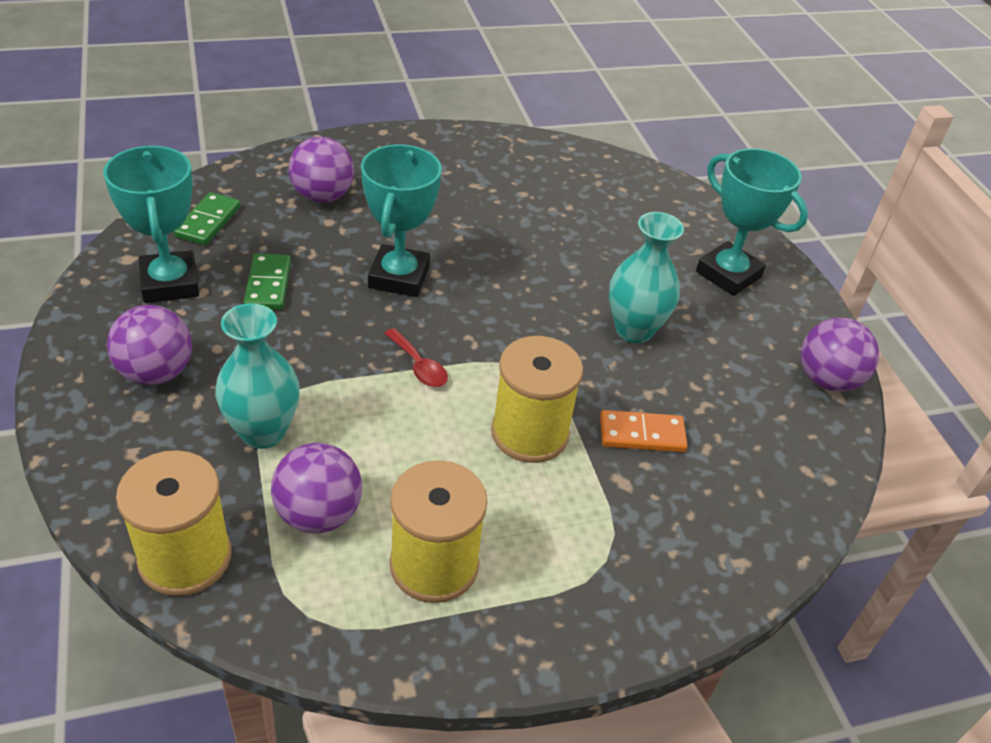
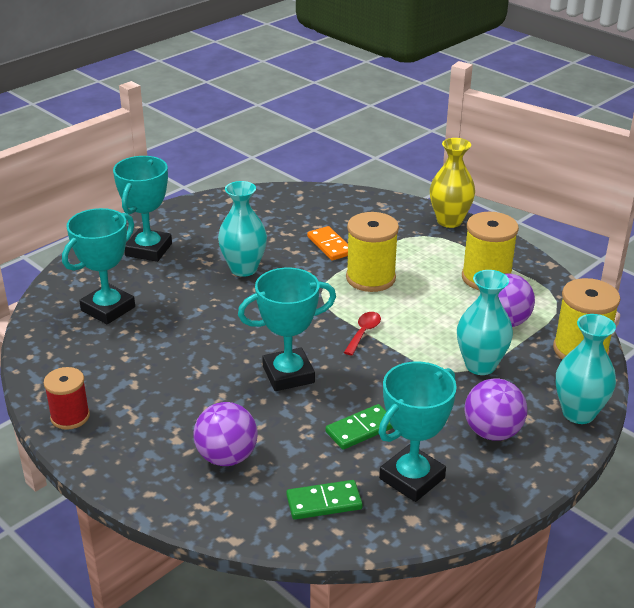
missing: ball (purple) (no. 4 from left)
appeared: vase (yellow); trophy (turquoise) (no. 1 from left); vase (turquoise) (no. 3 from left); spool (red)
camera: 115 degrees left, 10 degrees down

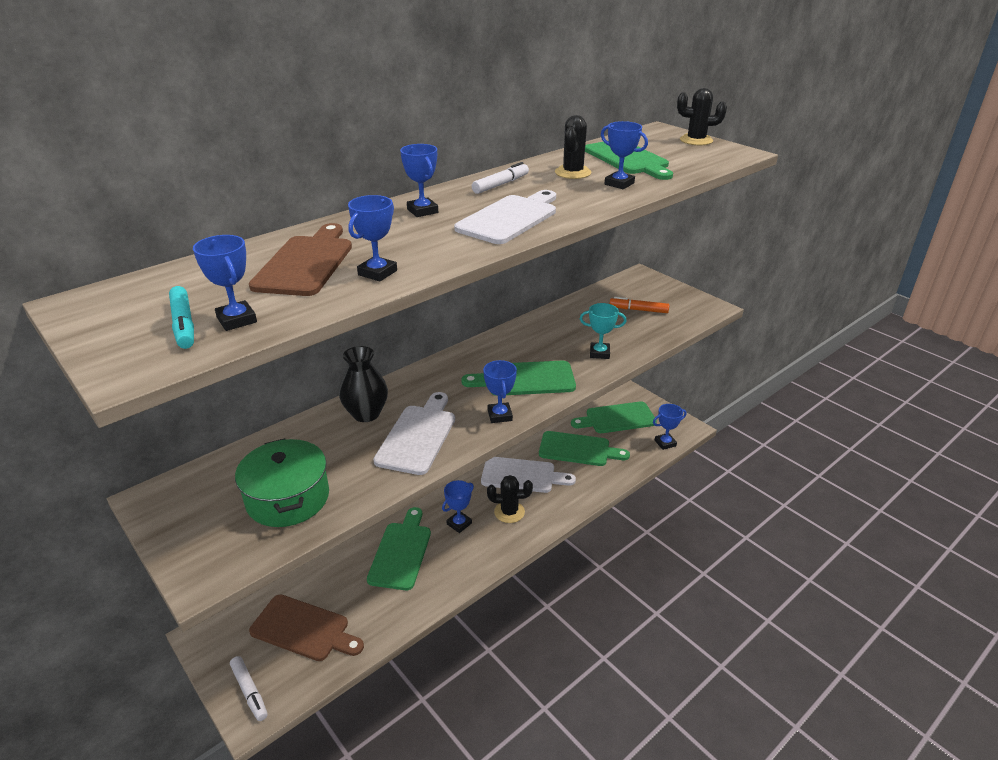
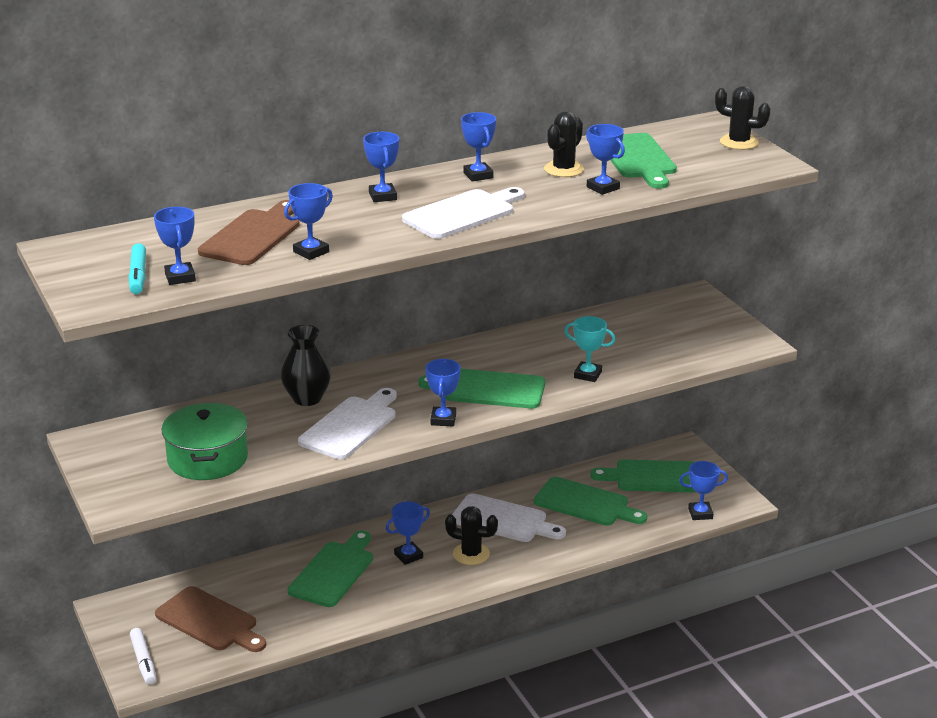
missing: marker (orange)
exchanged: marker (white) (no. 2 from left) to trophy (blue) (no. 6 from left)
camera: 15 degrees right, 5 degrees down

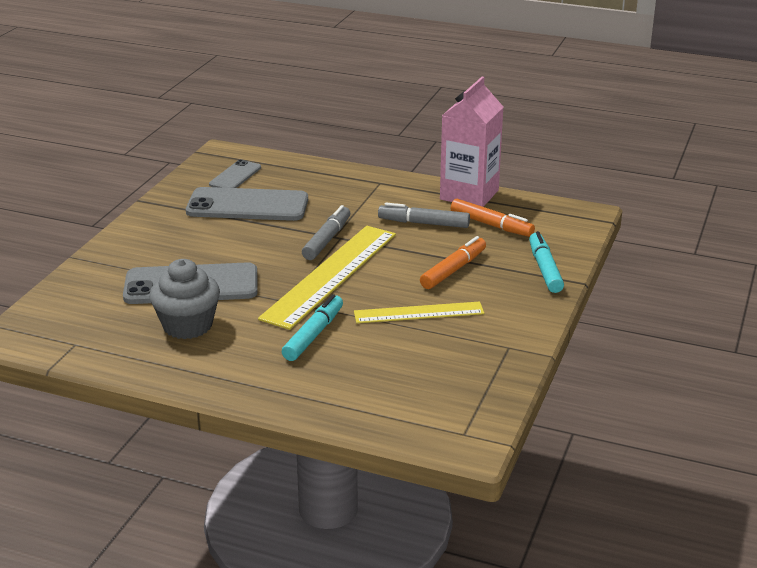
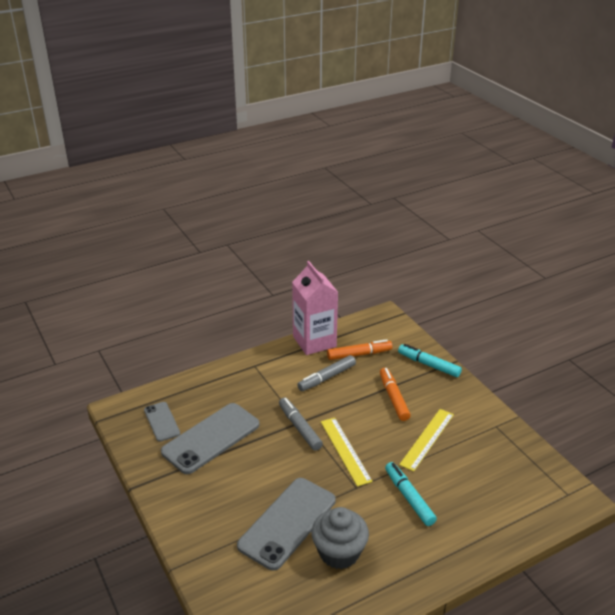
size: ruler (yellow) (no. 1 from left) x0.59
camera: 50 degrees left, 5 degrees up

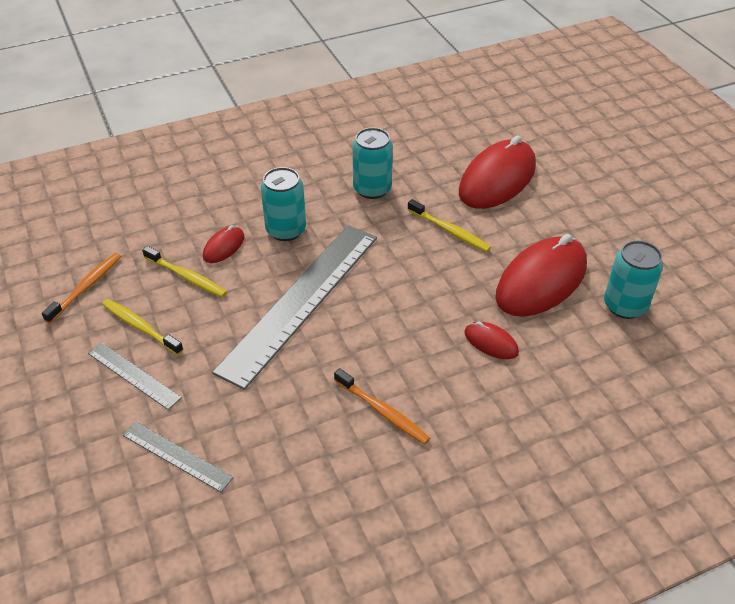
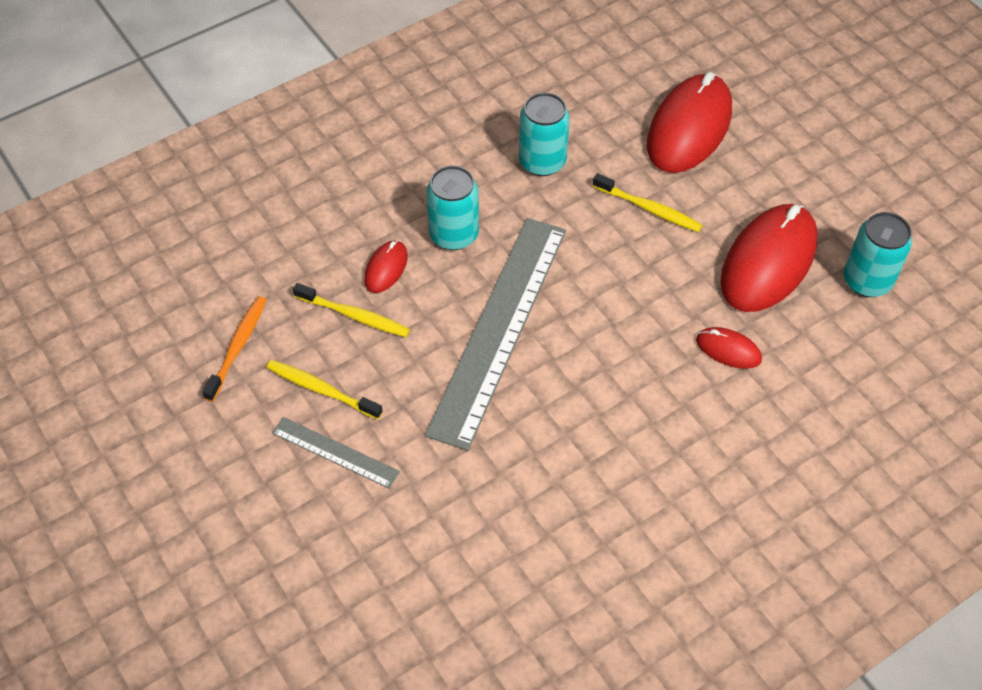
missing: toothbrush (orange) (no. 2 from left); ruler (grey) (no. 2 from left)
camera: 10 degrees left, 10 degrees up

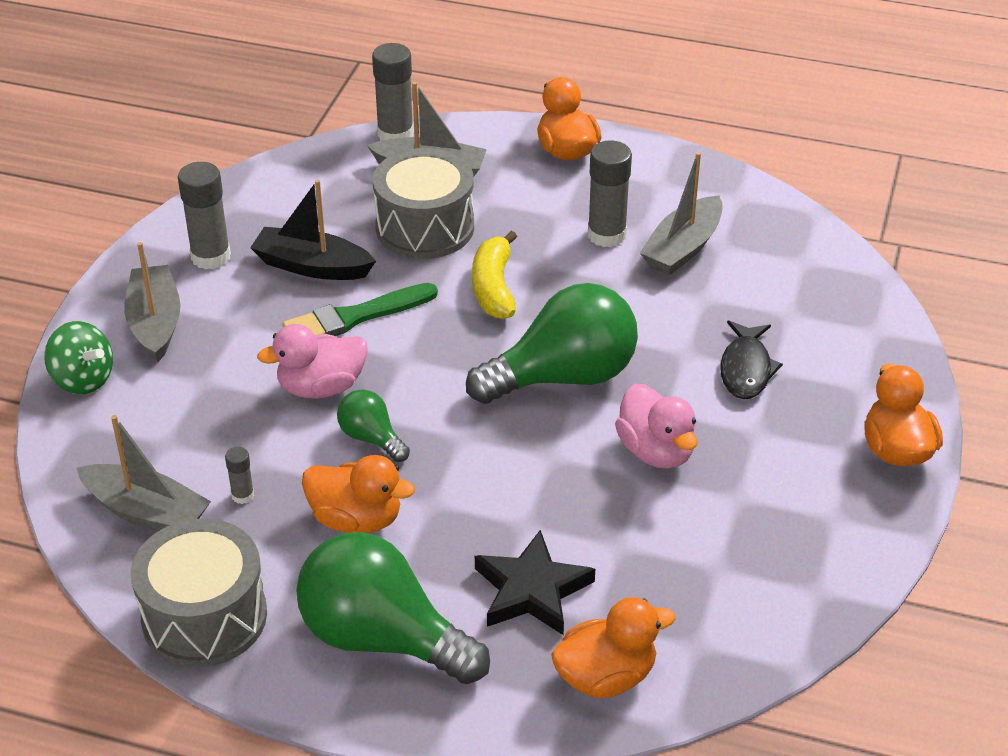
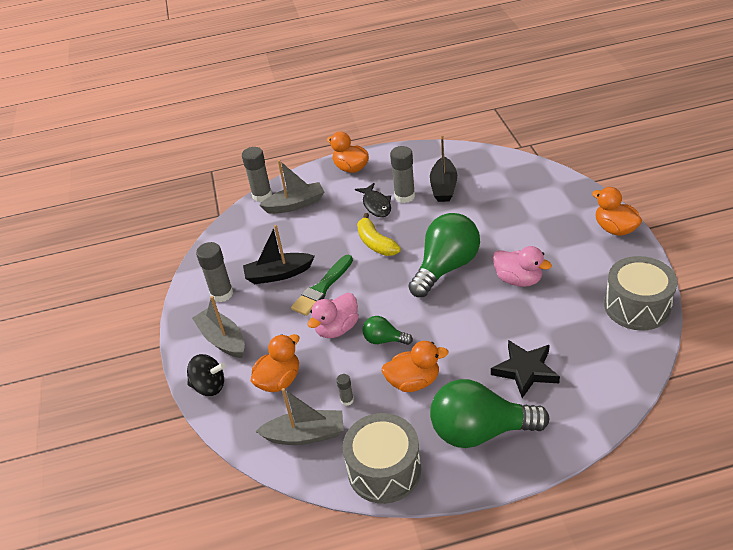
relocated: drum (grey) (no. 2 from left); fish (black); duck (orange) (no. 3 from left in the first image) to duck (orange) (no. 1 from left)
colour: boat (grey) (no. 4 from left) to boat (black) (no. 2 from left); spinning top (green) to spinning top (black)
camera: 25 degrees left, 0 degrees up

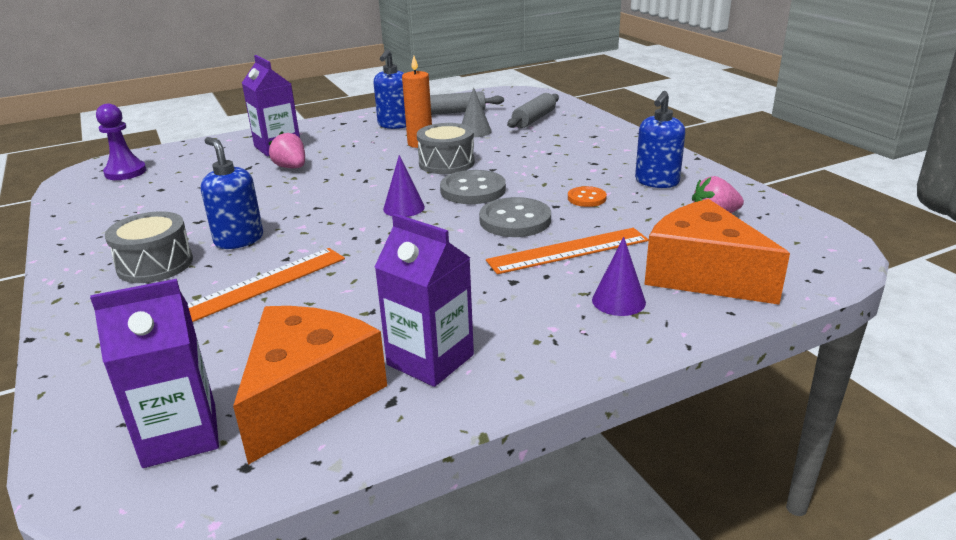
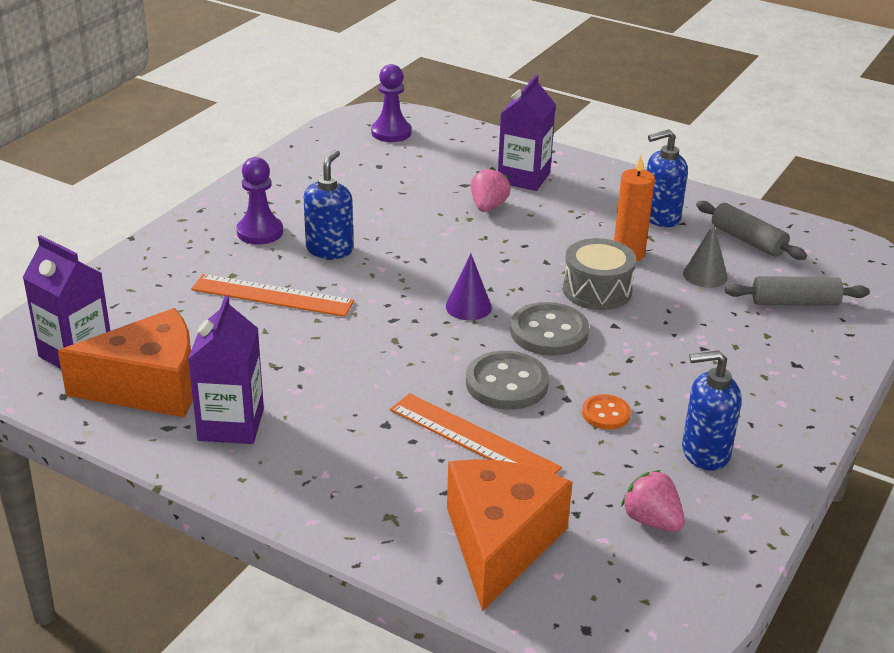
missing: cone (purple) (no. 2 from left)
exchanged: drum (grey) (no. 1 from left) to pawn (purple) (no. 1 from left)
camera: 55 degrees right, 5 degrees up

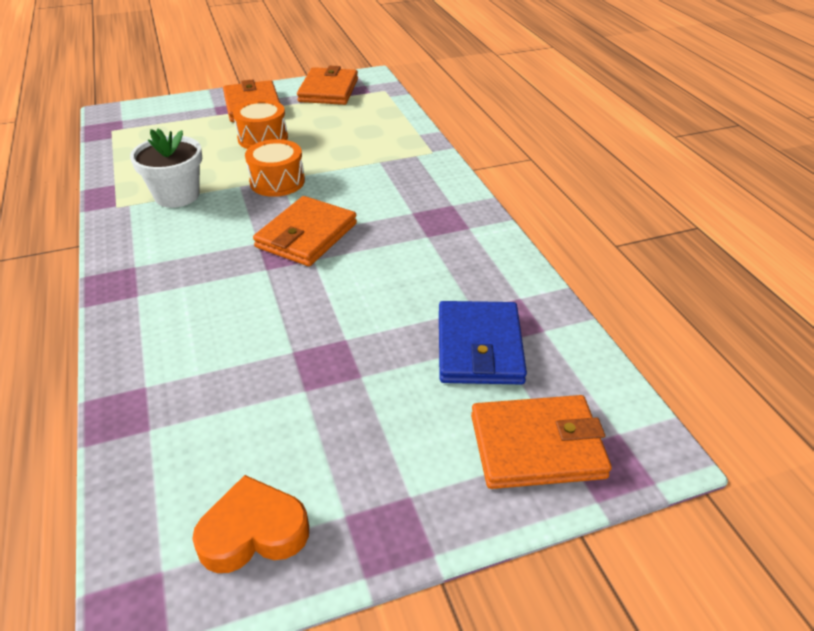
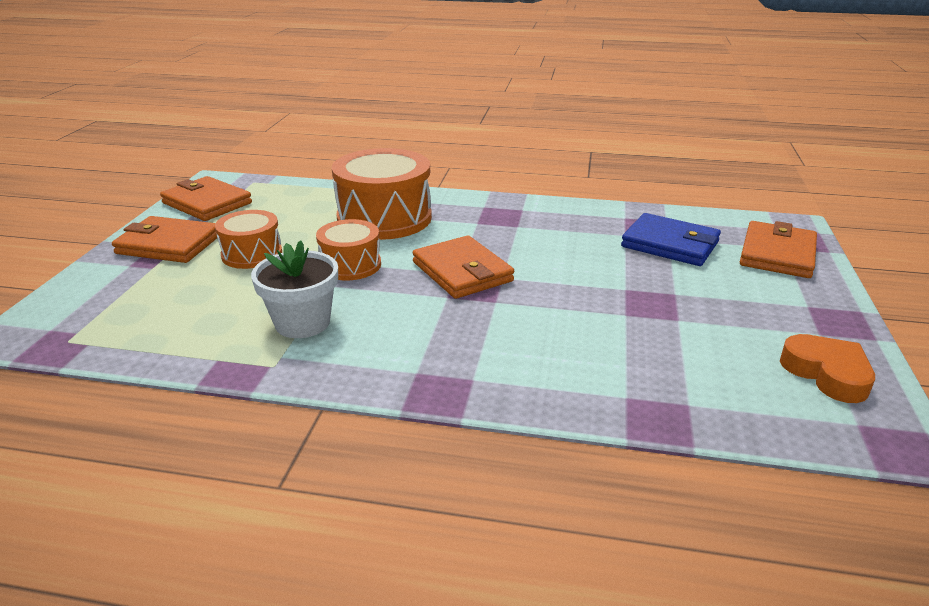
appeared: drum (orange) (no. 3 from left)
spun: heart (orange) 135 degrees clockwise
camera: 60 degrees left, 10 degrees down

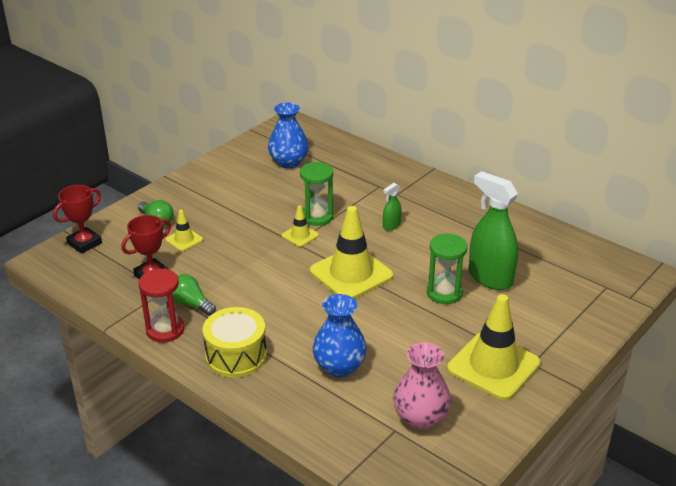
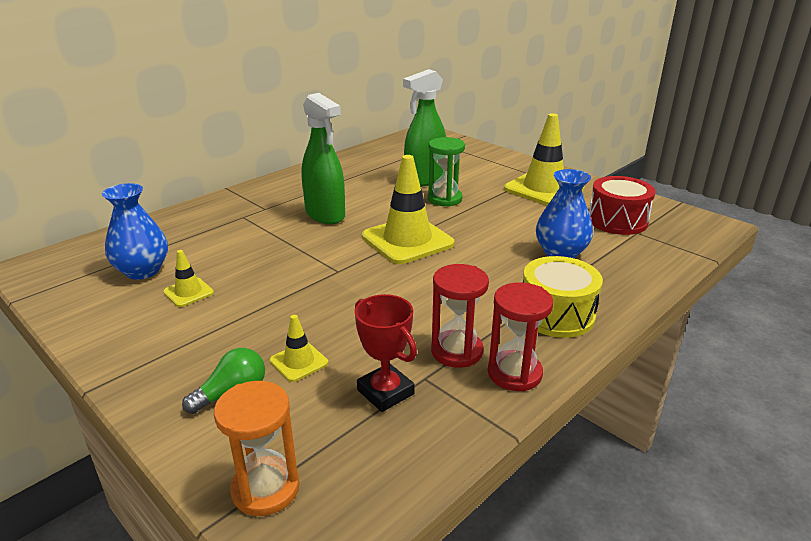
missing: hourglass (green) (no. 1 from left)
relocated: traffic cone (yellow) (no. 2 from left in the first image) to traffic cone (yellow) (no. 1 from left)
exchanged: trophy (red) (no. 1 from left) to hourglass (orange); light bulb (green) (no. 2 from left) to hourglass (red) (no. 1 from left); vase (pink) to drum (red)
size: spray bottle (green) (no. 1 from left) x2.18
camera: 85 degrees left, 5 degrees down

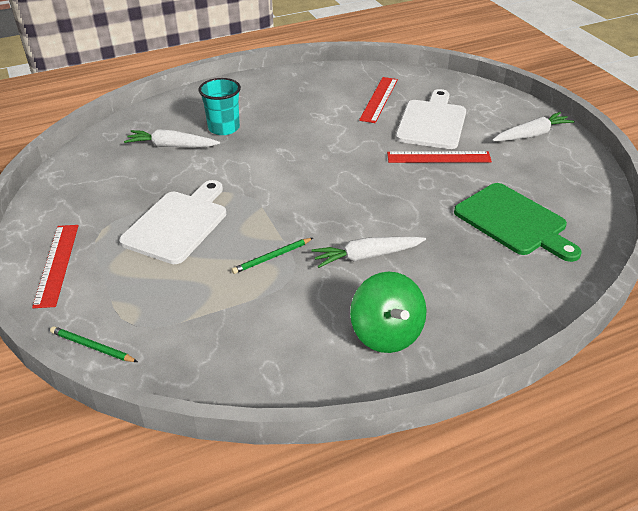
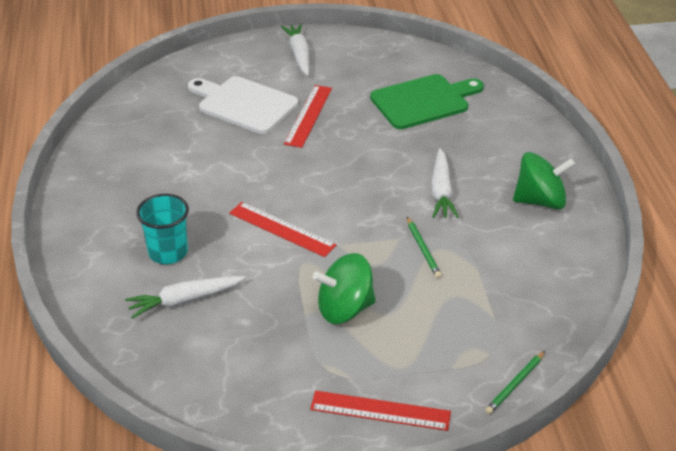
relocated: ruler (red) (no. 2 from left in the first image) to ruler (red) (no. 1 from left)
exchanged: cutting board (white) (no. 1 from left) to spinning top (green) (no. 1 from left)
spun: carrot (white) (no. 1 from left) 45 degrees clockwise
camera: 75 degrees left, 0 degrees up

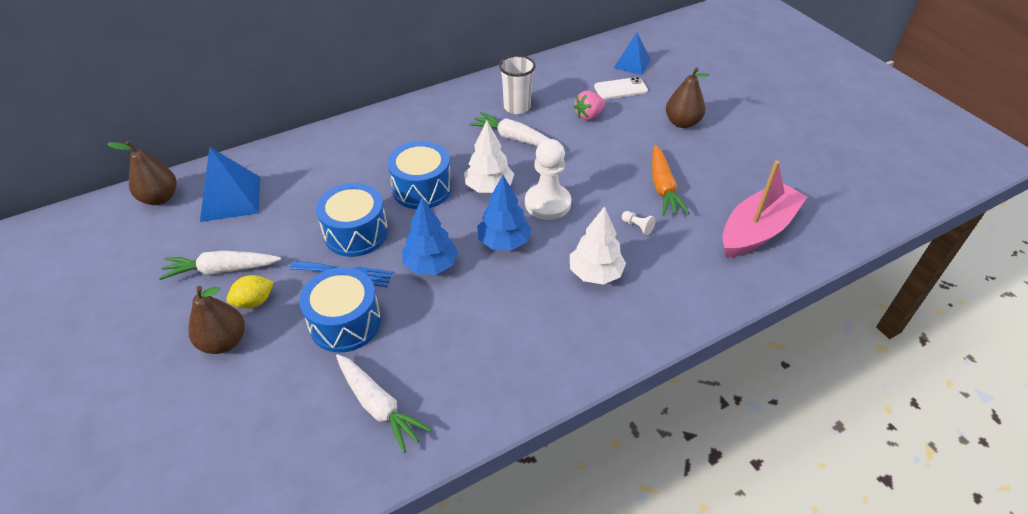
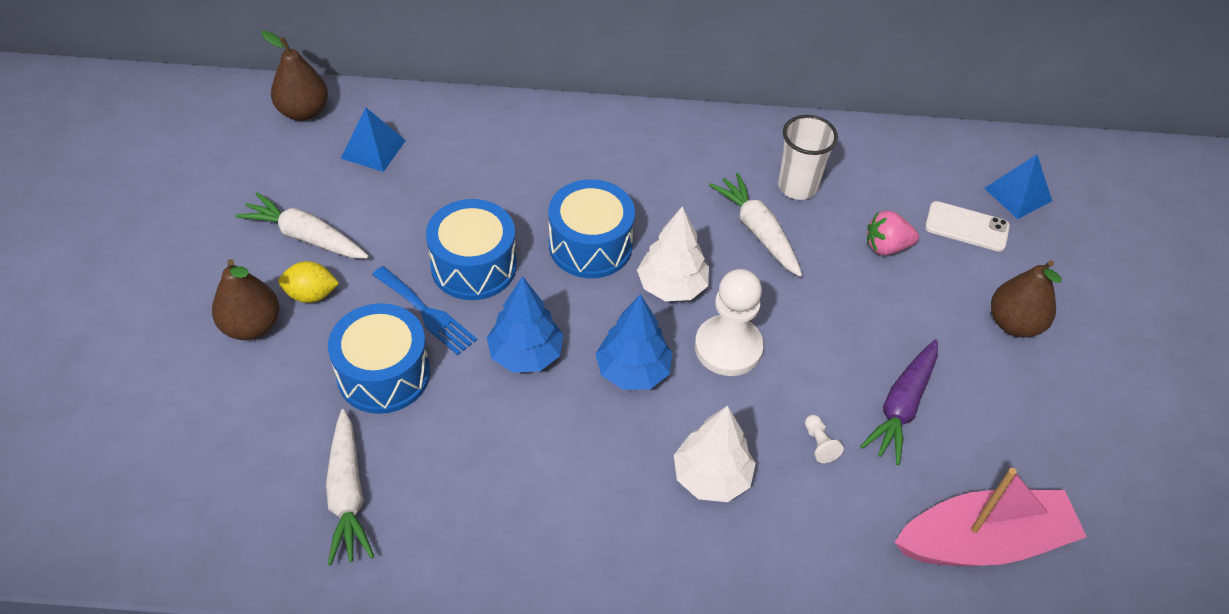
colour: carrot (orange) to carrot (purple)
size: pyramid (blue) (no. 1 from left) x0.66
camera: 30 degrees right, 5 degrees up

